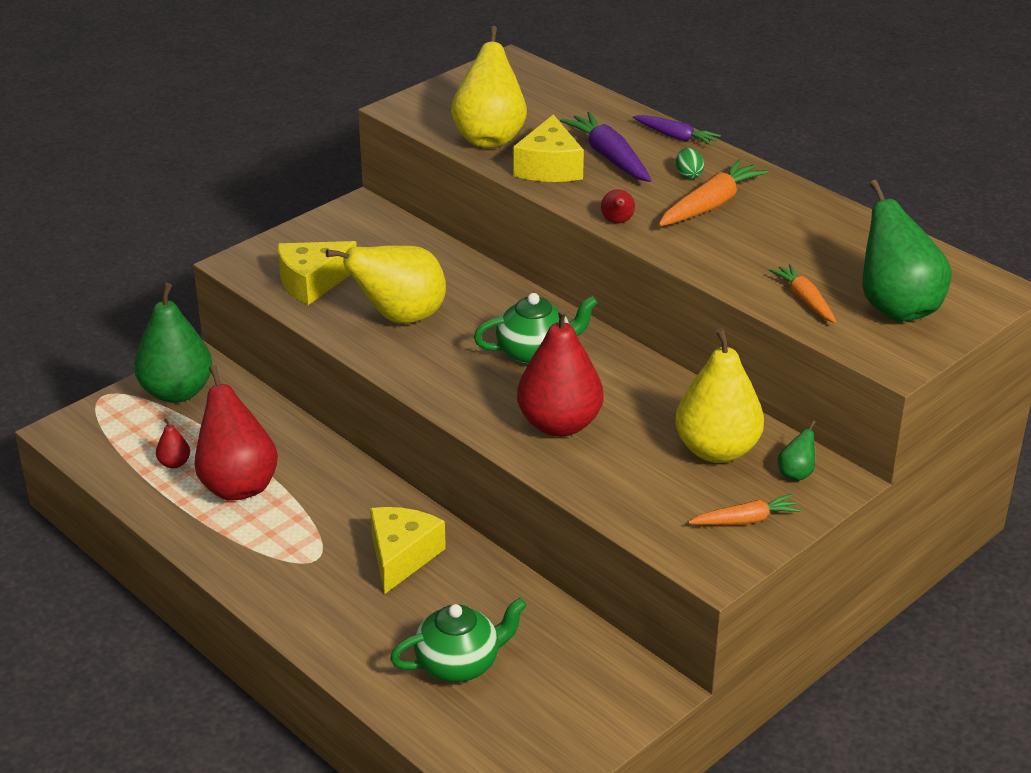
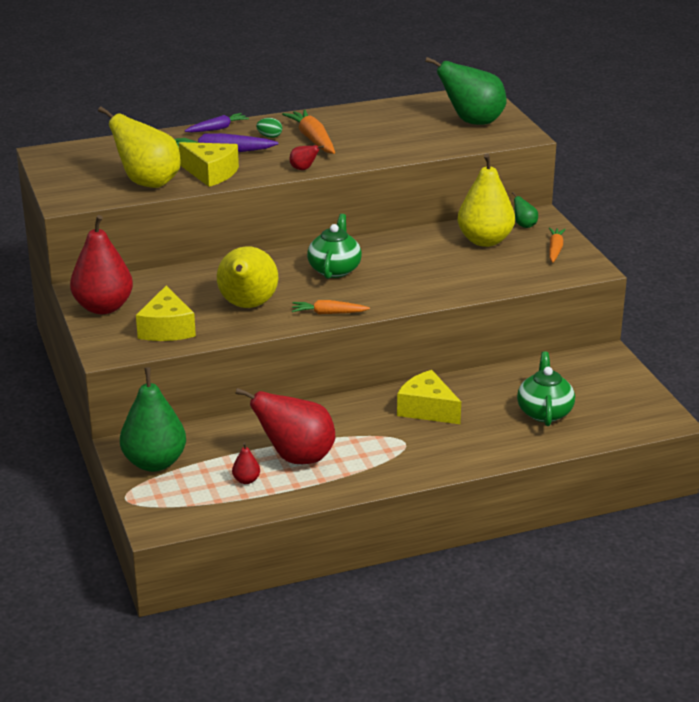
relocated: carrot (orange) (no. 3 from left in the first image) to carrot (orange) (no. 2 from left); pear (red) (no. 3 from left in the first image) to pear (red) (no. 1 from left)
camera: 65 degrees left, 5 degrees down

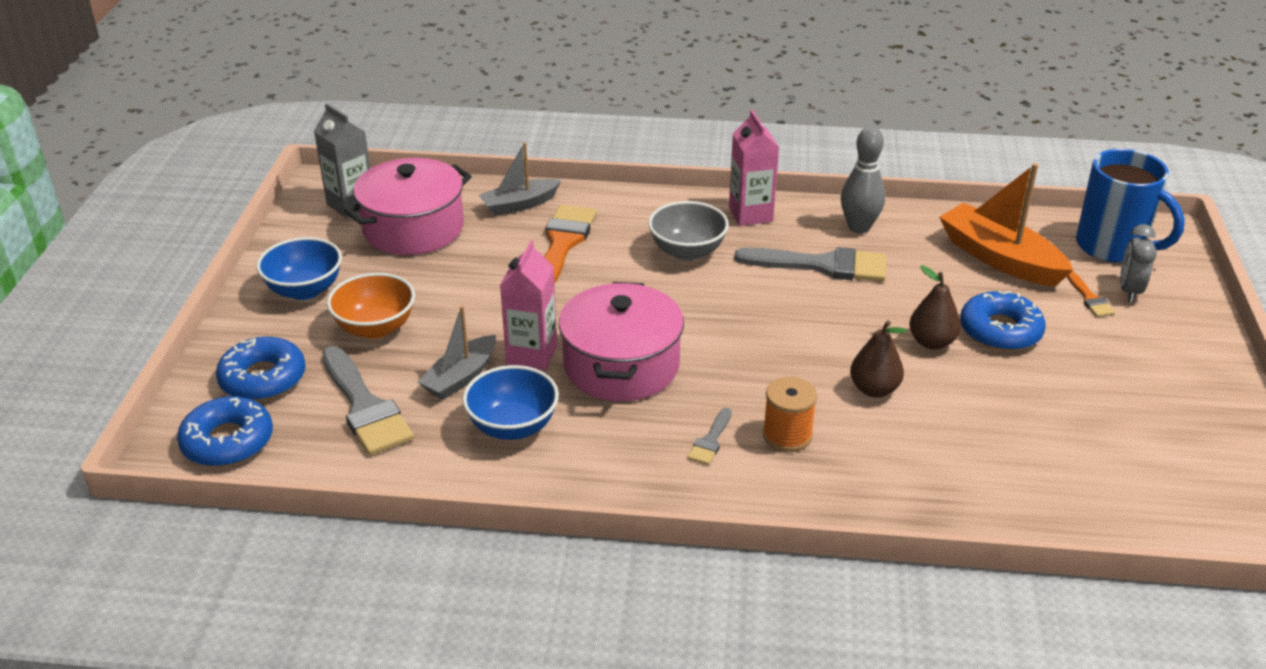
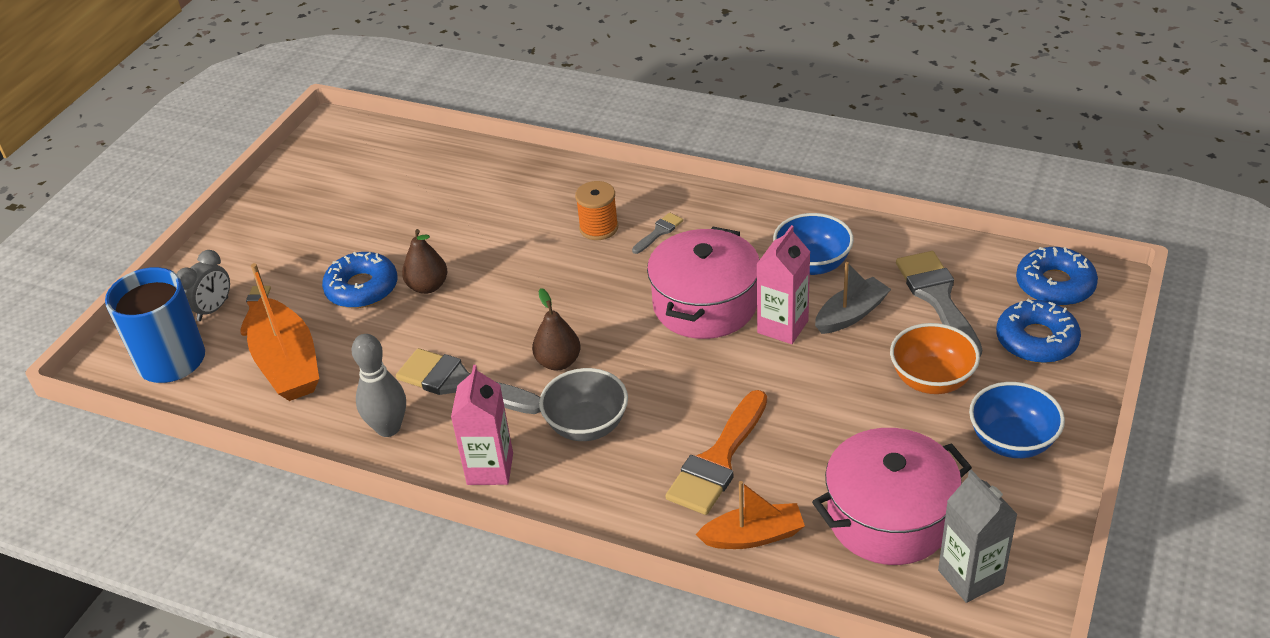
relocated: pear (brown) (no. 1 from left in the first image) to pear (brown) (no. 2 from left)
colour: boat (grey) (no. 2 from left) to boat (orange) (no. 2 from left)
camera: 160 degrees left, 5 degrees up

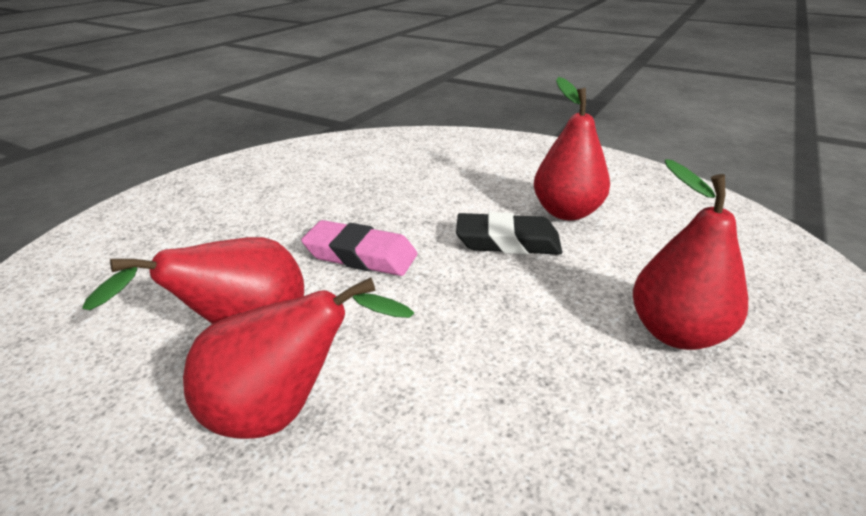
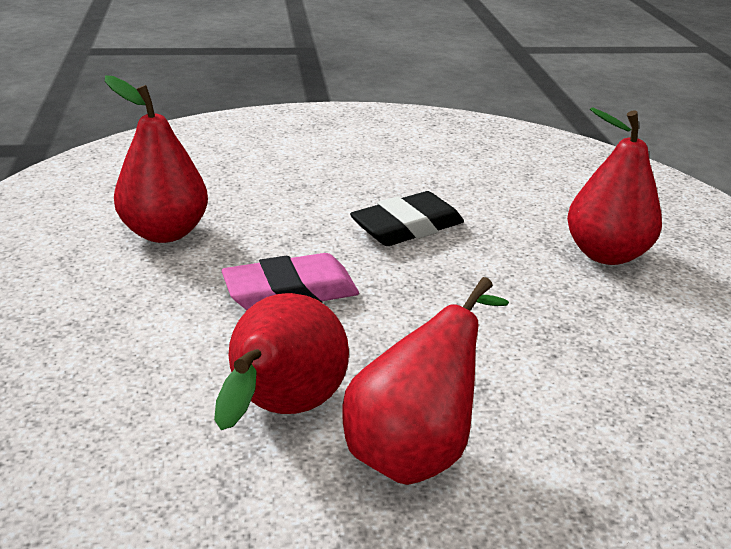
relocated: pear (red) (no. 3 from left in the first image) to pear (red) (no. 1 from left)
camera: 40 degrees left, 0 degrees up

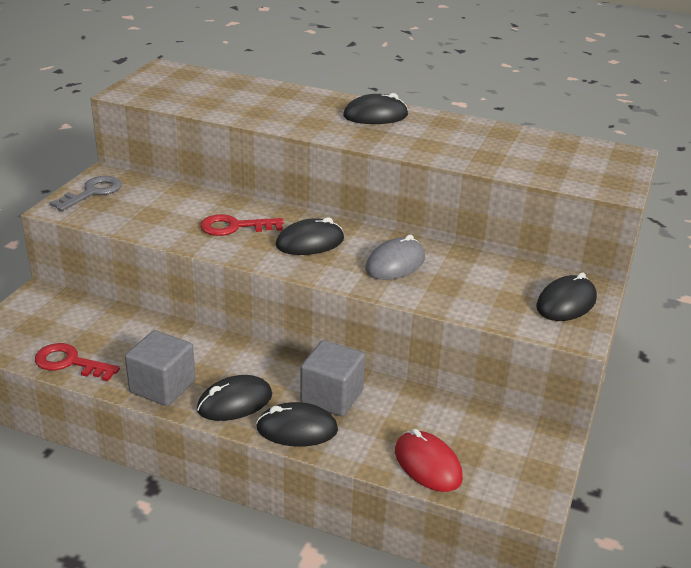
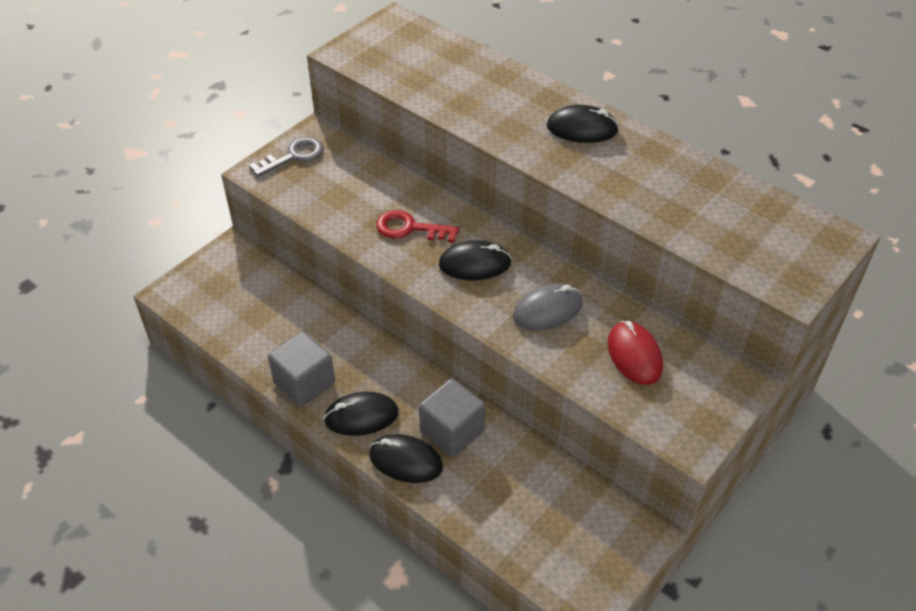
missing: mouse (black) (no. 5 from left); key (red) (no. 1 from left)
relocated: mouse (red)
camera: 20 degrees right, 15 degrees up

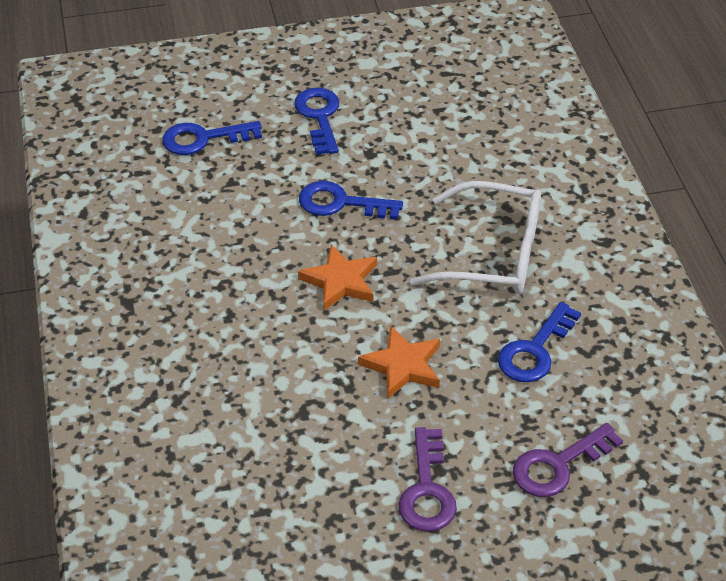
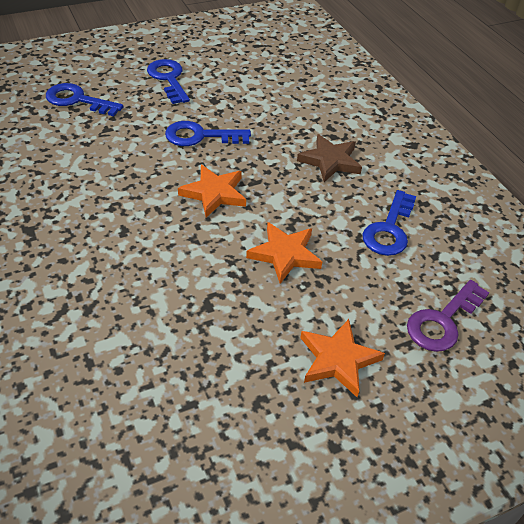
exchanged: glasses (white) to star (brown); key (purple) (no. 1 from left) to star (orange) (no. 3 from left)
spun: key (blue) (no. 1 from left) 45 degrees clockwise
camera: 15 degrees left, 0 degrees up

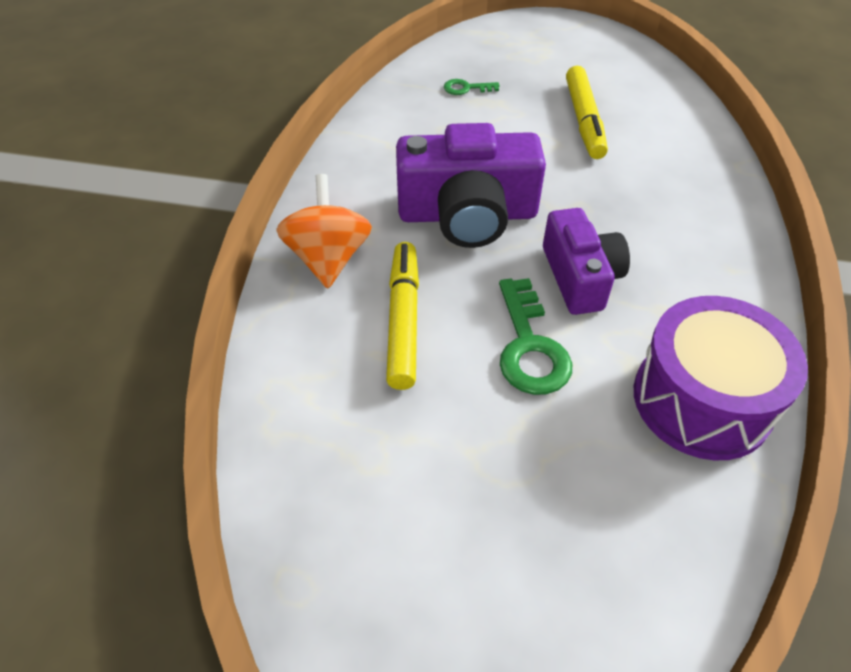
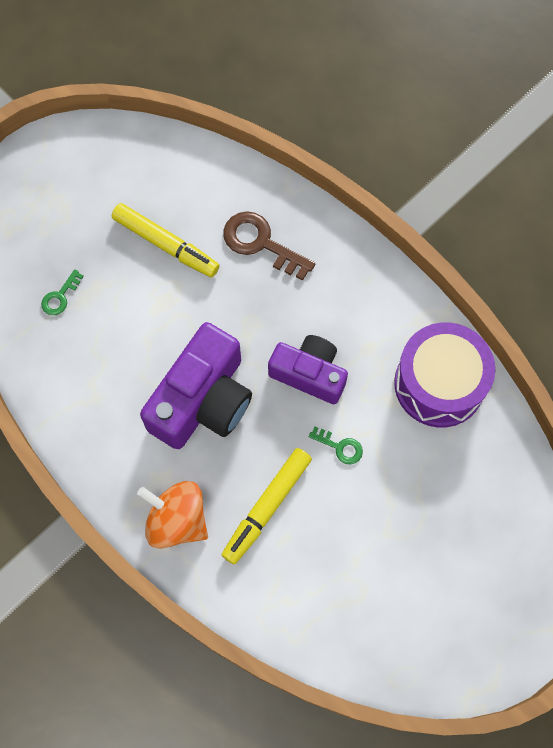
appeared: key (brown)
spun: marker (yellow) (no. 1 from left in the first image) 90 degrees counterclockwise
size: key (green) (no. 2 from left) x0.53
camera: 55 degrees left, 20 degrees up

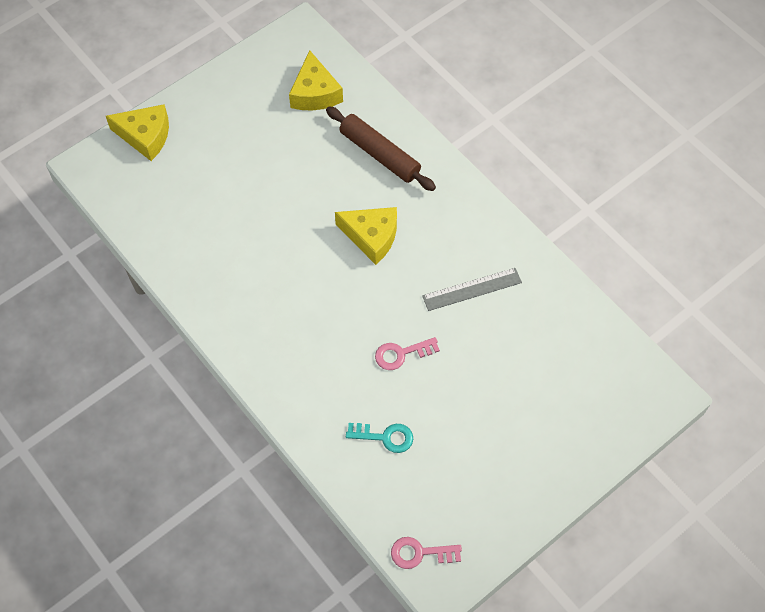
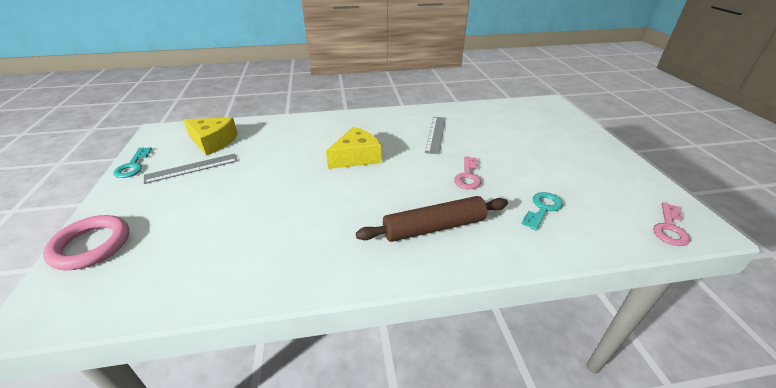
appeared: key (turquoise) (no. 1 from left); ruler (grey) (no. 1 from left)
relocated: rolling pin (brown)
exchanged: cheese (yellow) (no. 1 from left) to ring (pink)
camera: 60 degrees left, 25 degrees down

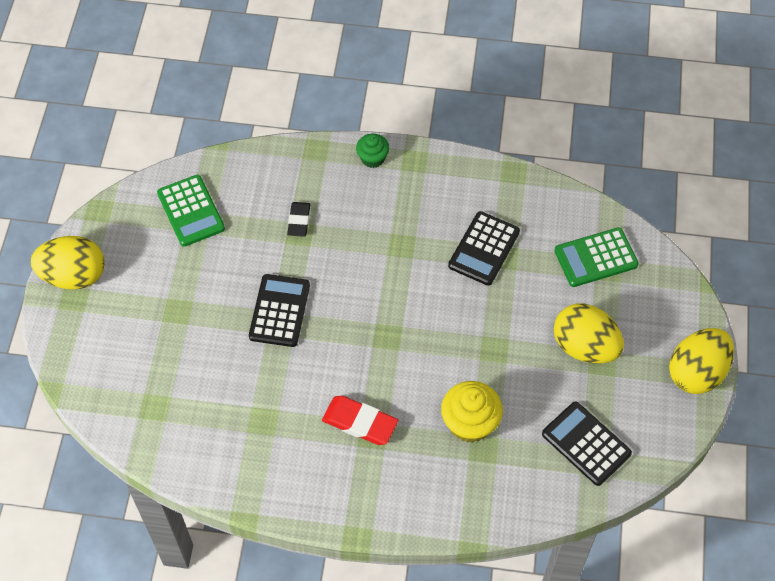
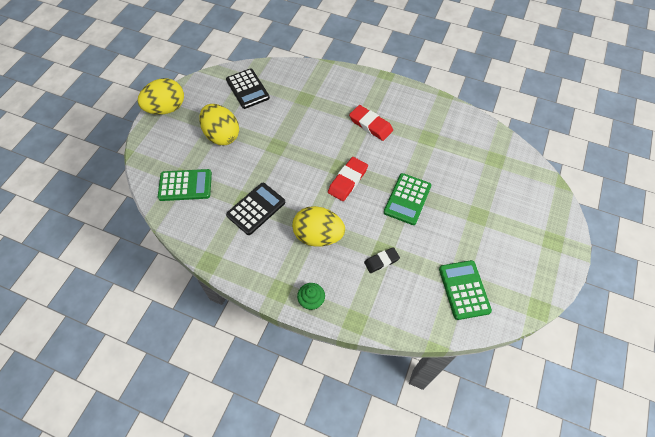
missing: cupcake (yellow)
appeared: eraser (red) (no. 1 from left)
relocated: egg (yellow) (no. 1 from left in the first image) to egg (yellow) (no. 3 from left)
colour: calculator (black) (no. 1 from left) to calculator (green) (no. 2 from left)
spun: eraser (black) 45 degrees clockwise
camera: 165 degrees left, 0 degrees up

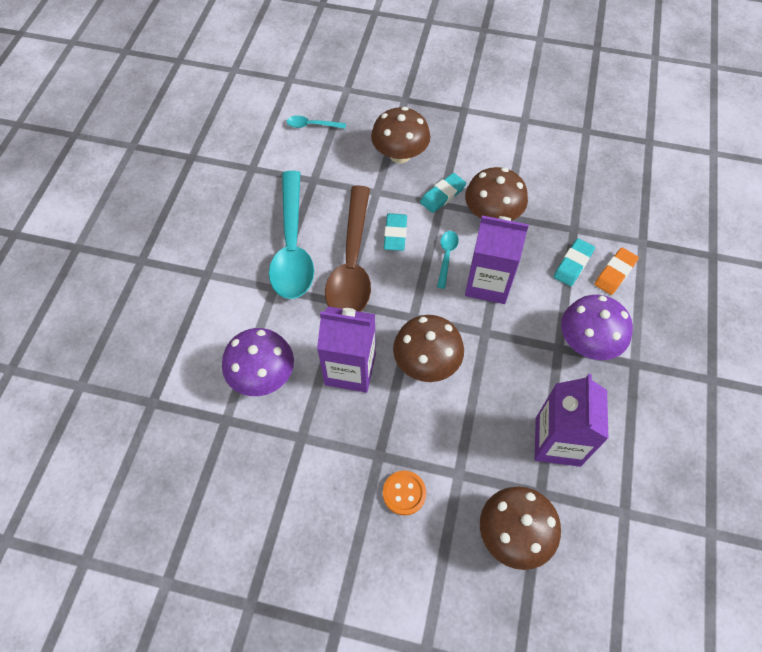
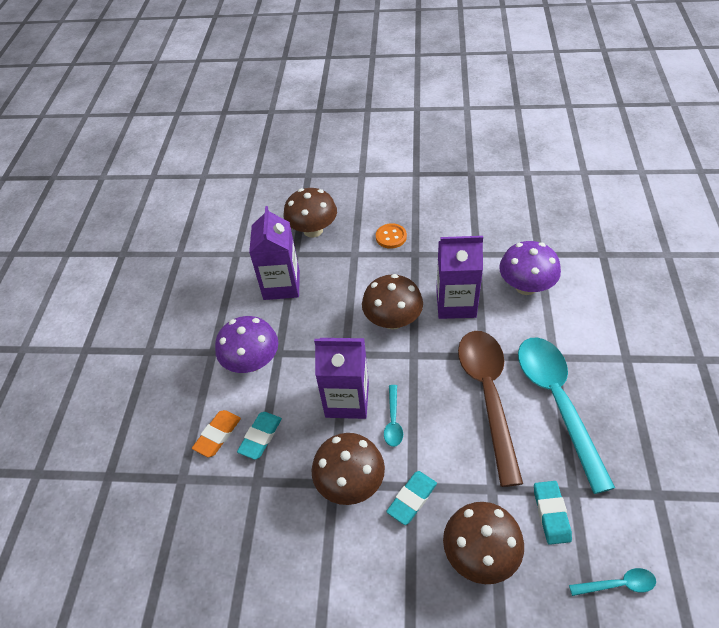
relocated: eraser (turquoise) (no. 1 from left in the first image) to eraser (turquoise) (no. 3 from left)
camera: 175 degrees right, 10 degrees down

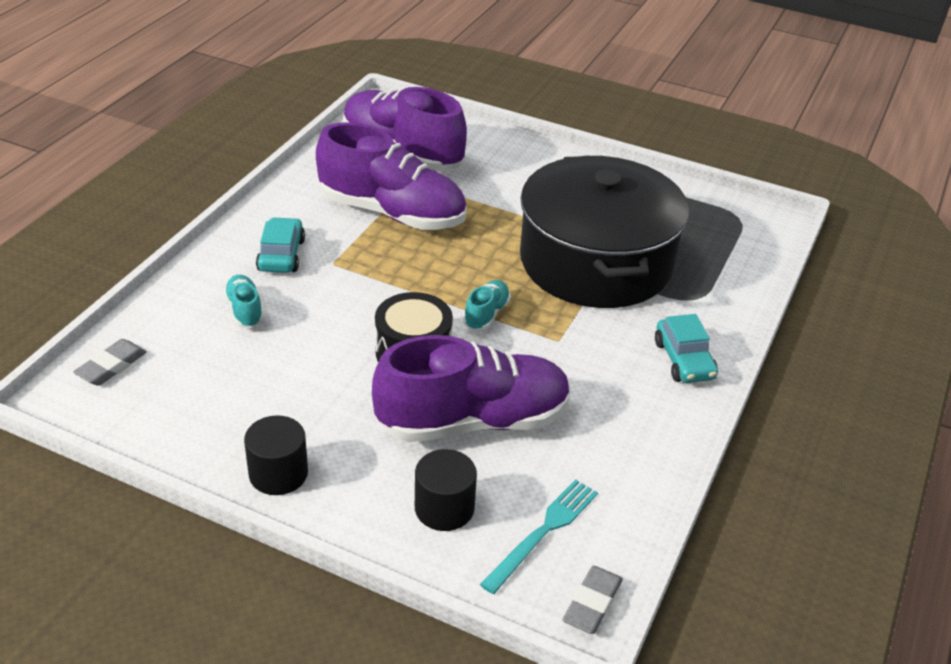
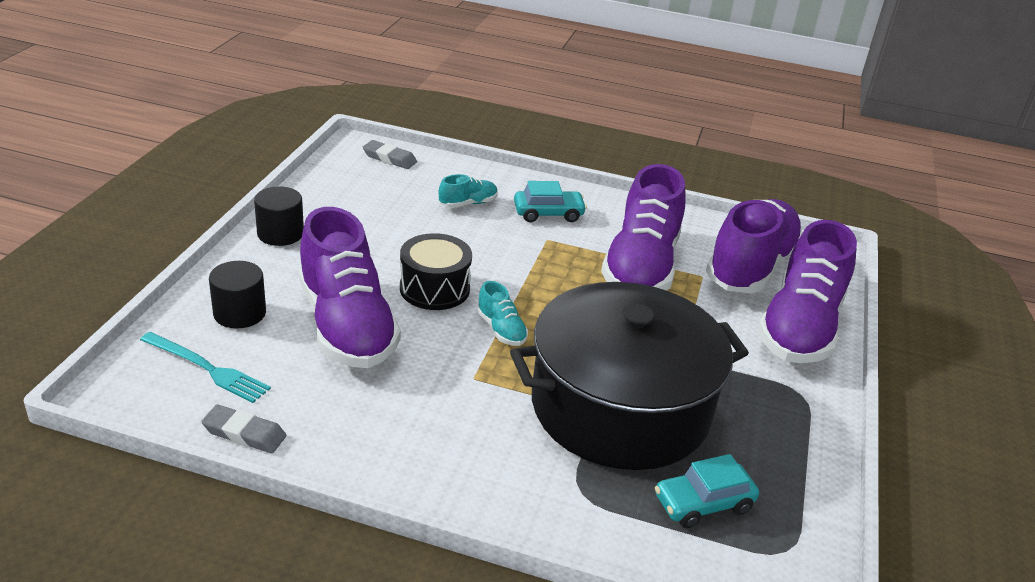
appeared: shoe (purple) (no. 4 from left)
relocated: car (turquoise) (no. 2 from left); eraser (grey) (no. 2 from left in the first image) to eraser (grey) (no. 1 from left)
spun: shoe (turquoise) (no. 2 from left) 45 degrees clockwise
camera: 80 degrees right, 5 degrees down

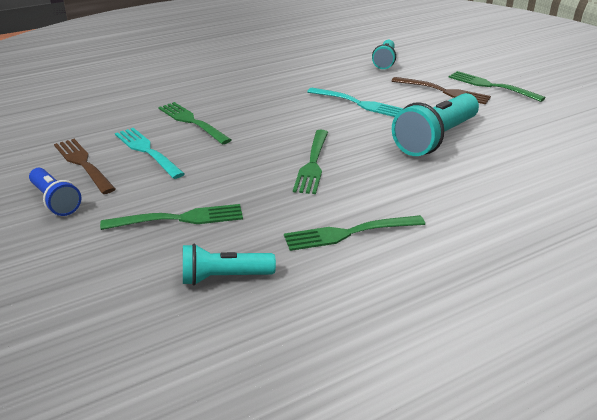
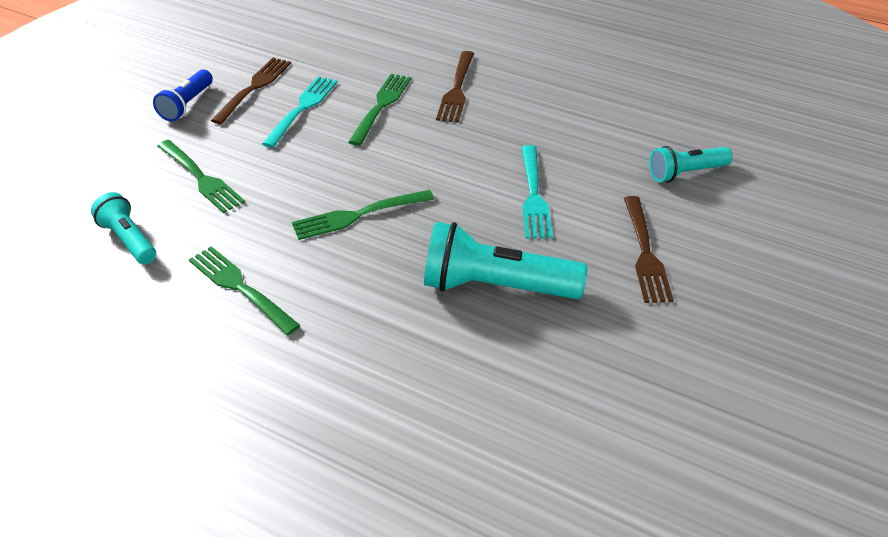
missing: fork (green) (no. 5 from left)
appeared: fork (brown) (no. 2 from left)
camera: 60 degrees right, 10 degrees up

